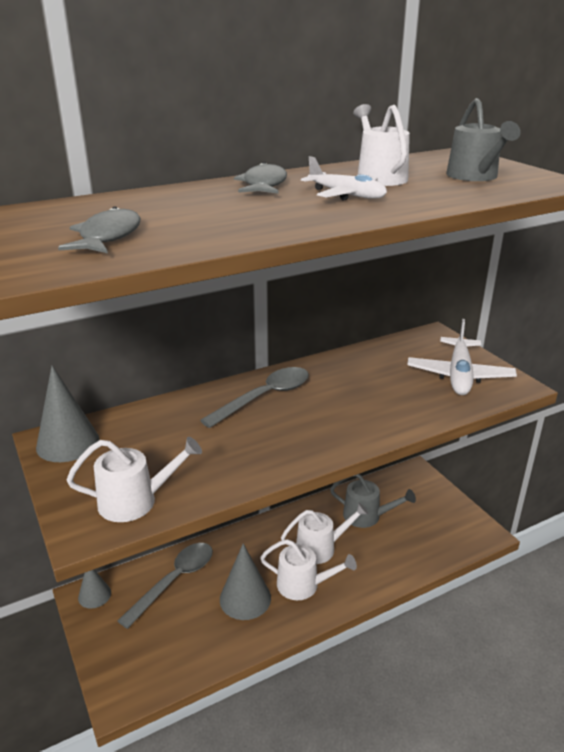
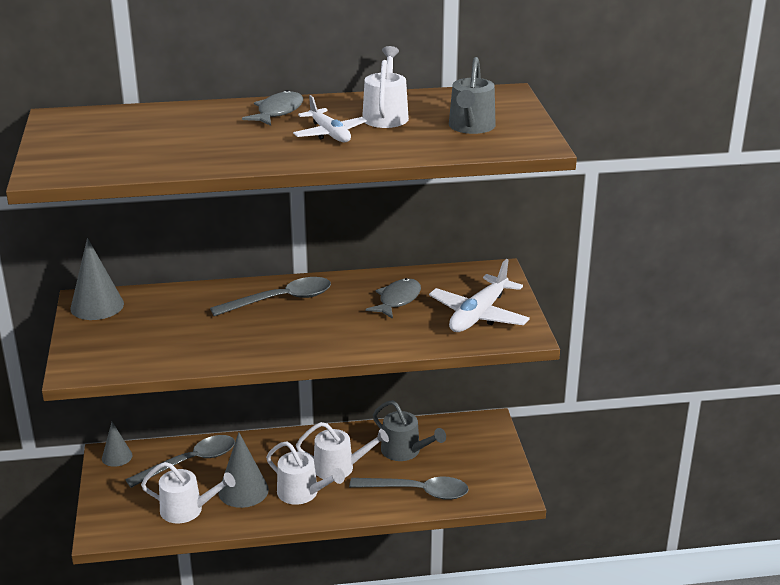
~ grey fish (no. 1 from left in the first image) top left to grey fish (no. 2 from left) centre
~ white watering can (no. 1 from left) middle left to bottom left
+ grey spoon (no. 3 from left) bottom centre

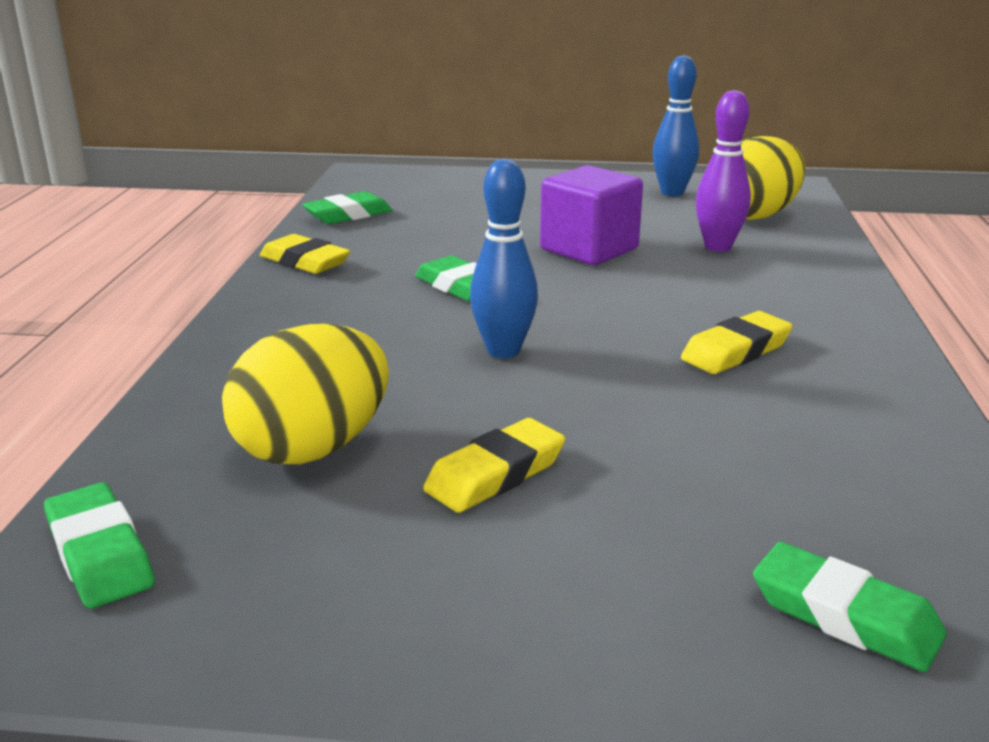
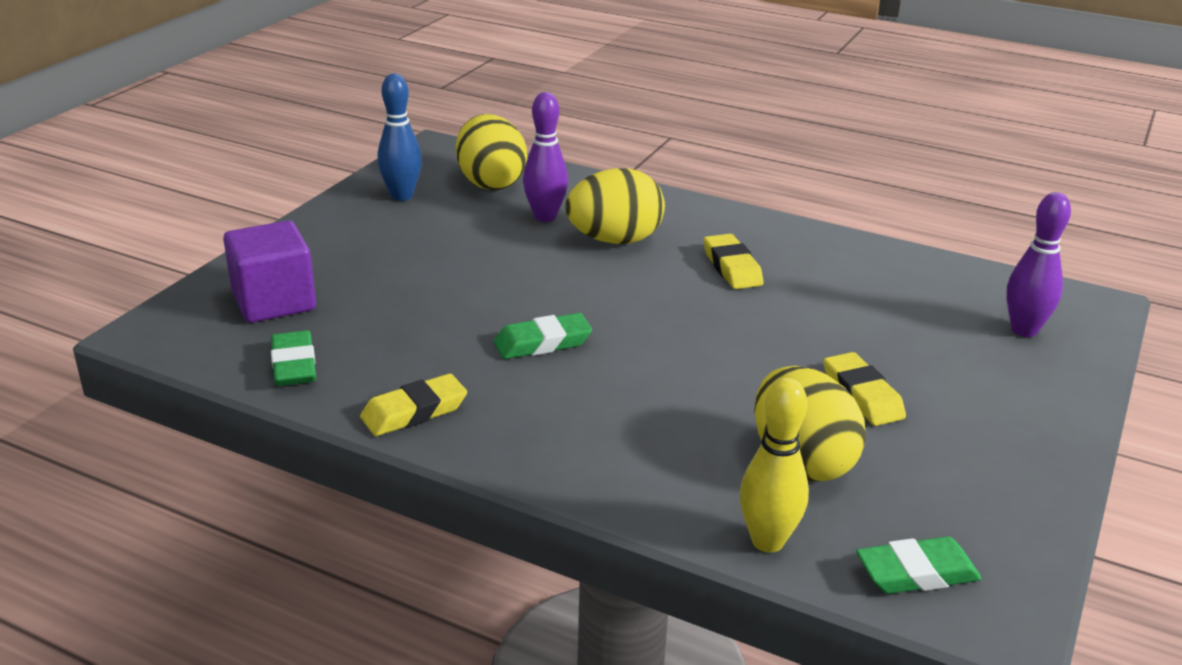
- blue bowling pin (no. 1 from left) centre
~ purple cube top centre to middle left
~ green eraser (no. 4 from left) bottom right to purple bowling pin (no. 2 from left) middle right
+ yellow egg (no. 2 from left) top centre
+ yellow bowling pin bottom centre

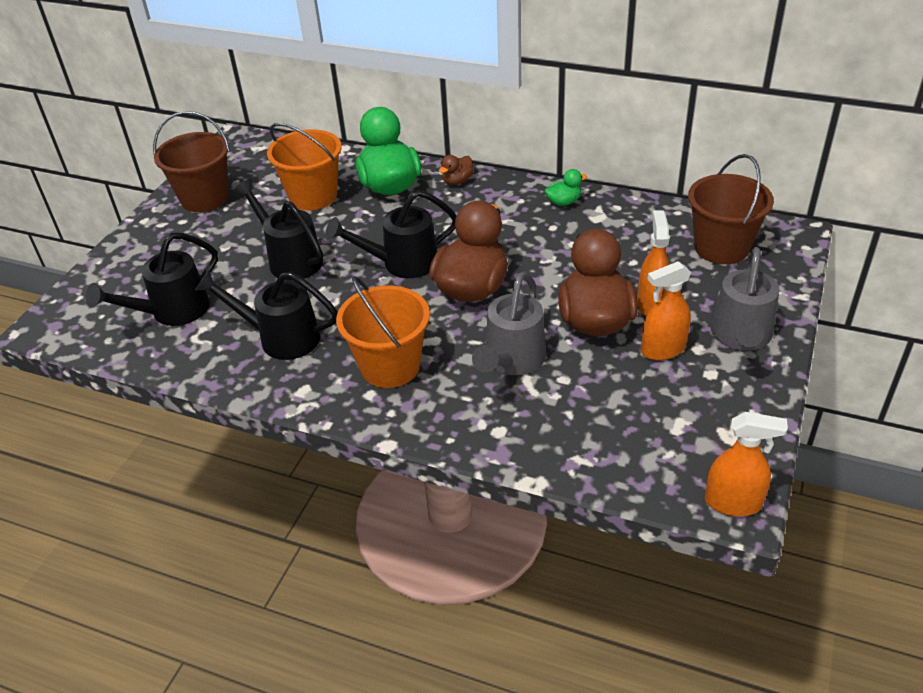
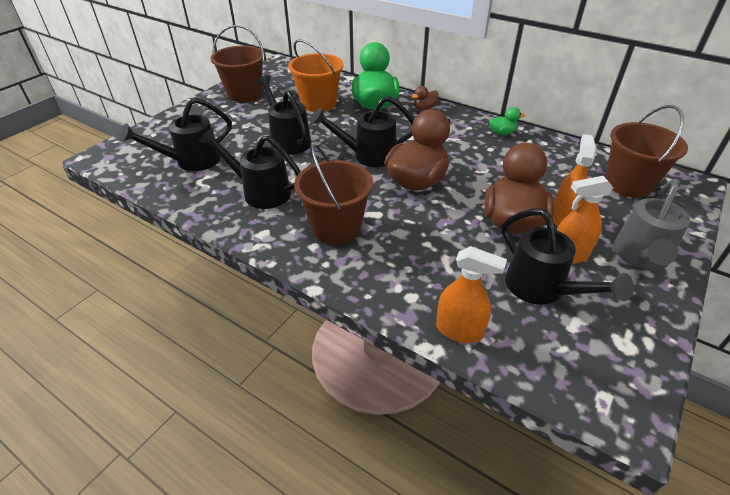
- grey watering can (no. 1 from left) centre
~ orange bucket (no. 2 from left) centre to brown bucket (no. 2 from left) centre
~ orange spray bottle (no. 3 from left in the first image) bottom right to orange spray bottle (no. 1 from left) centre
+ black watering can (no. 5 from left) middle right

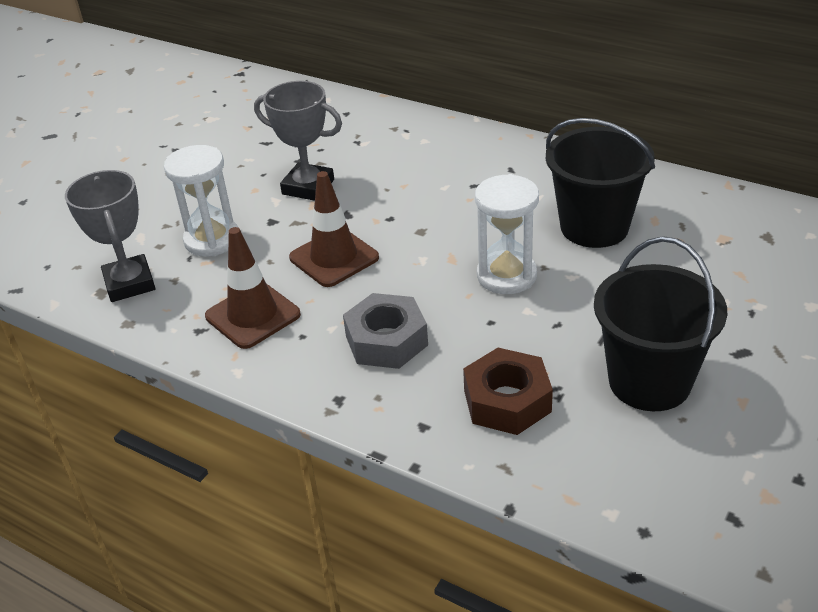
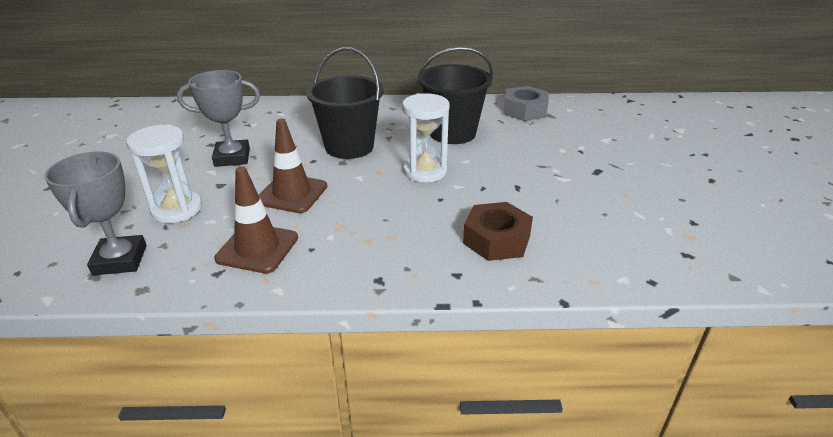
~ grey trophy (no. 1 from left) middle left = middle left 45 degrees clockwise
~ black bucket (no. 2 from left in the first image) middle right to black bucket (no. 1 from left) top centre
~ grey nut centre to top centre

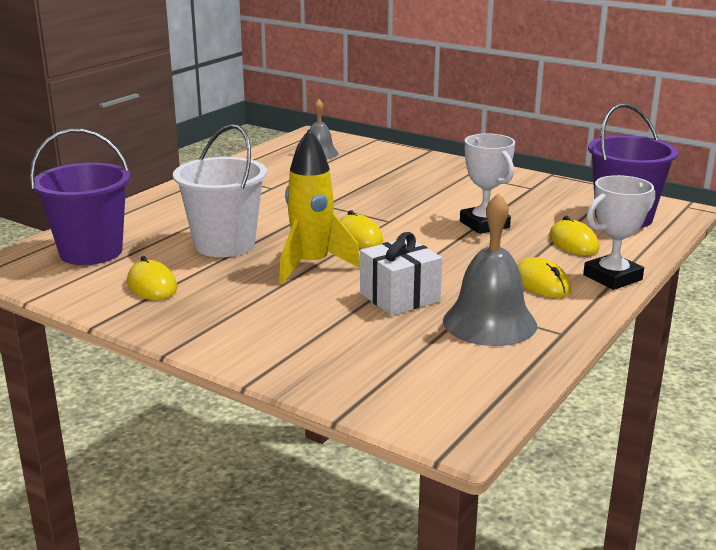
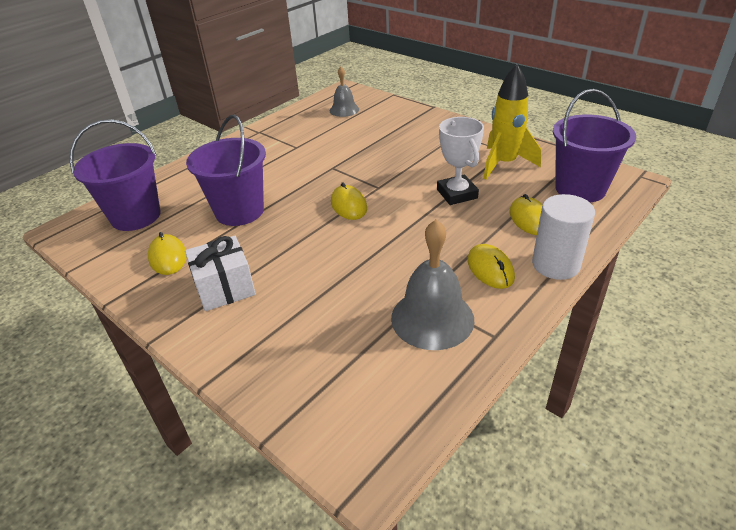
~ white bucket middle left to purple bucket (no. 2 from left) top left
~ yellow rocket centre to top right
~ white trophy (no. 2 from left) middle right to white cylinder middle right
~ white gift centre to middle left

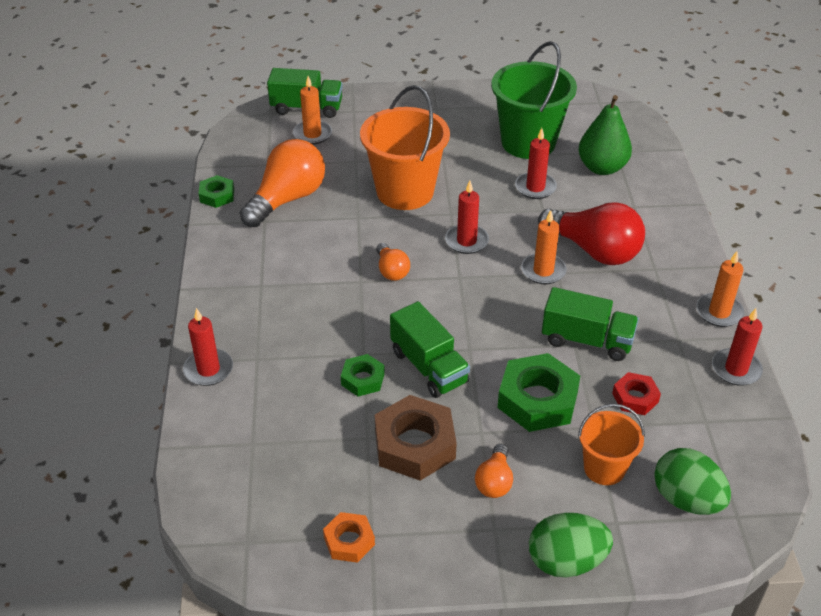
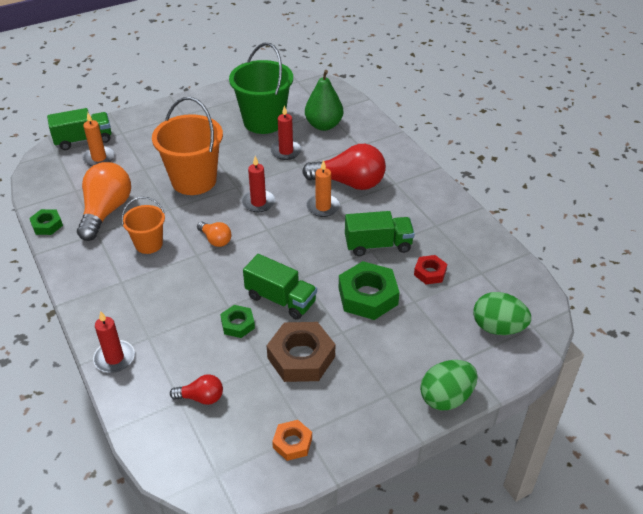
- orange candle (no. 3 from left) middle right
- red candle (no. 4 from left) middle right
~ orange bucket (no. 2 from left in the first image) bottom right to orange bucket (no. 1 from left) middle left
- orange light bulb (no. 3 from left) bottom centre
+ red light bulb (no. 1 from left) bottom left

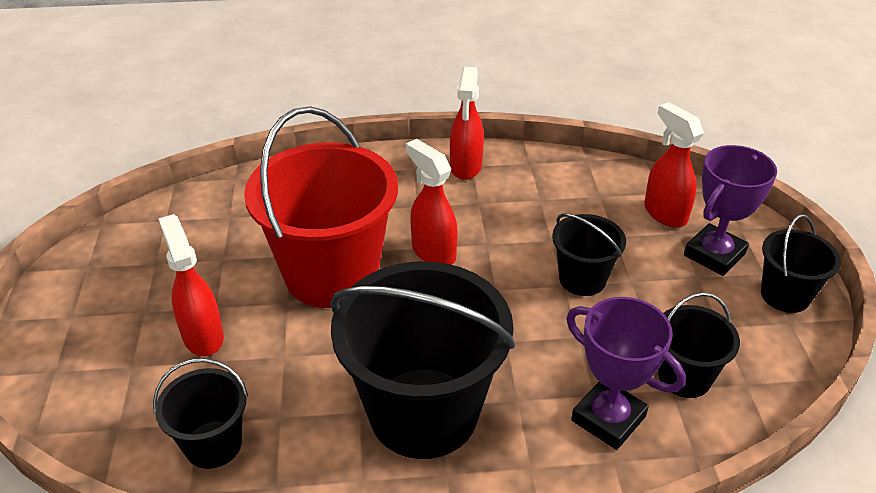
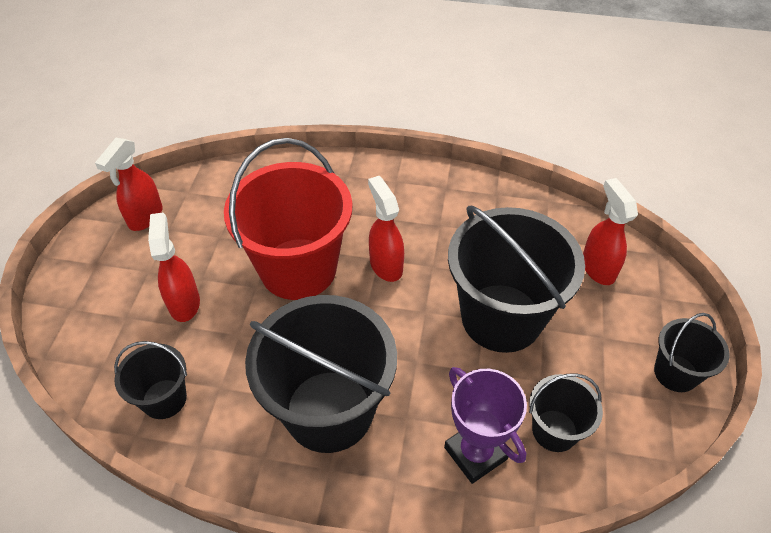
~ red spray bottle (no. 3 from left in the first image) top centre to red spray bottle (no. 1 from left) middle left
- purple trophy (no. 2 from left) middle right
~ black bucket (no. 3 from left) middle right = middle right x2.00

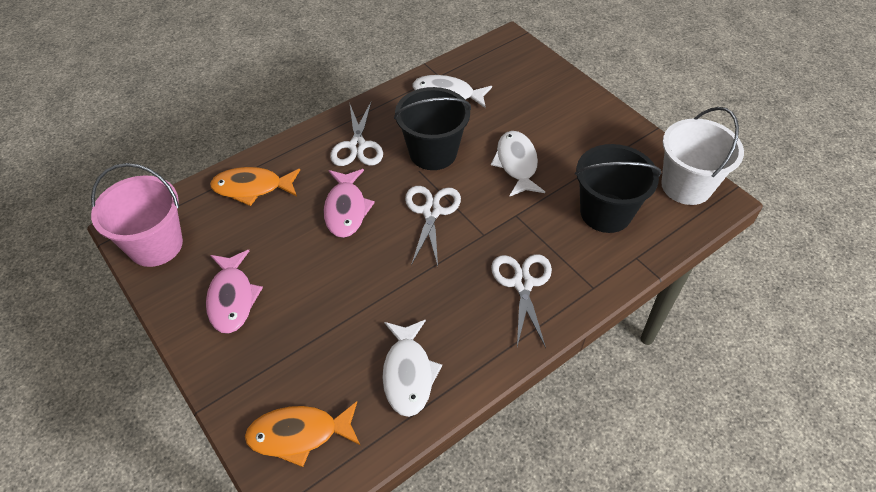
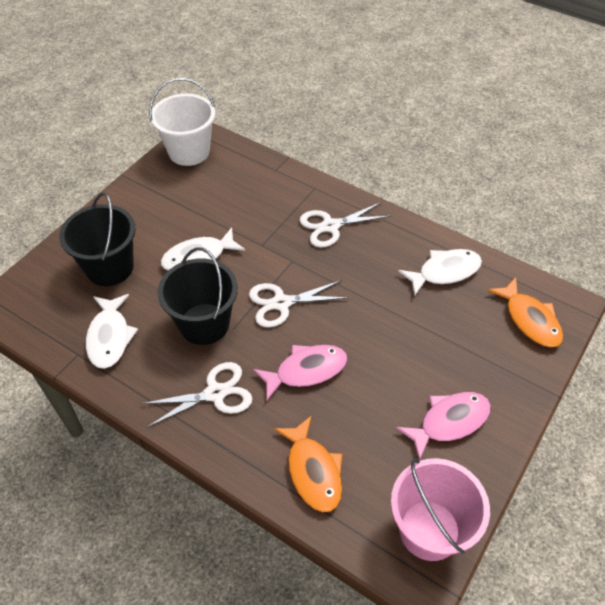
~ black bucket (no. 2 from left in the first image) middle right to black bucket (no. 1 from left) middle left

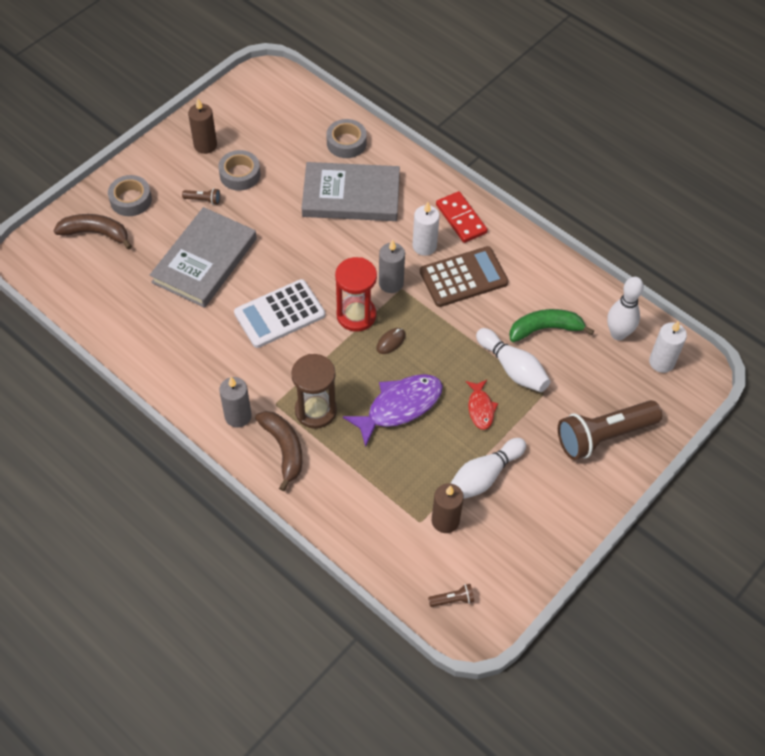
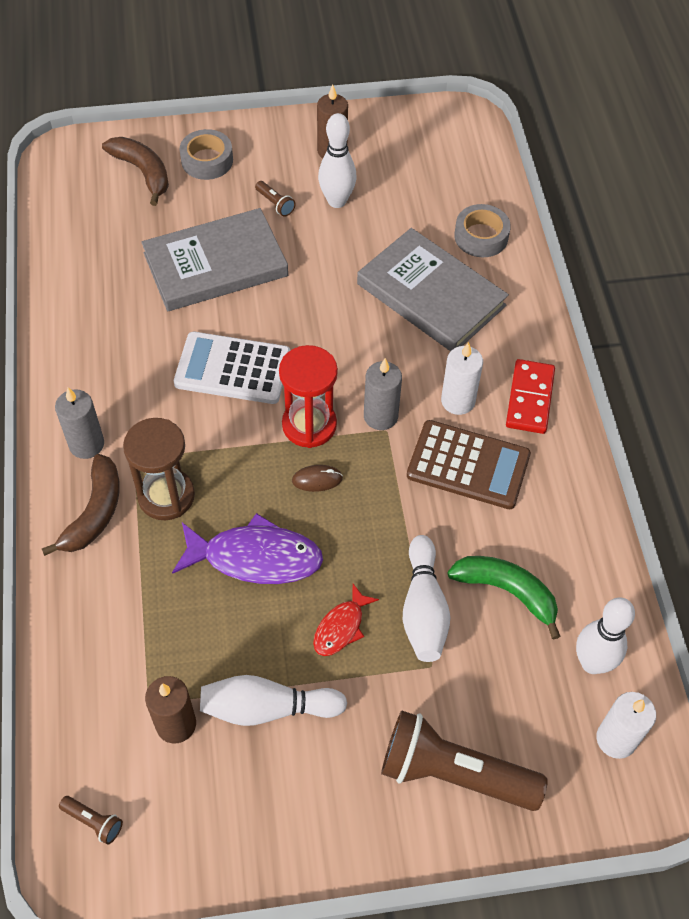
~ grey tape (no. 2 from left) top left to white bowling pin (no. 2 from left) top centre

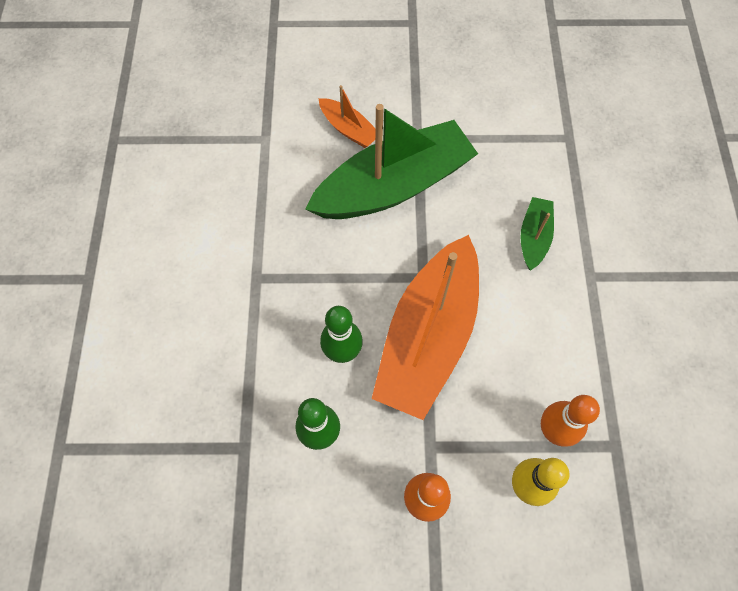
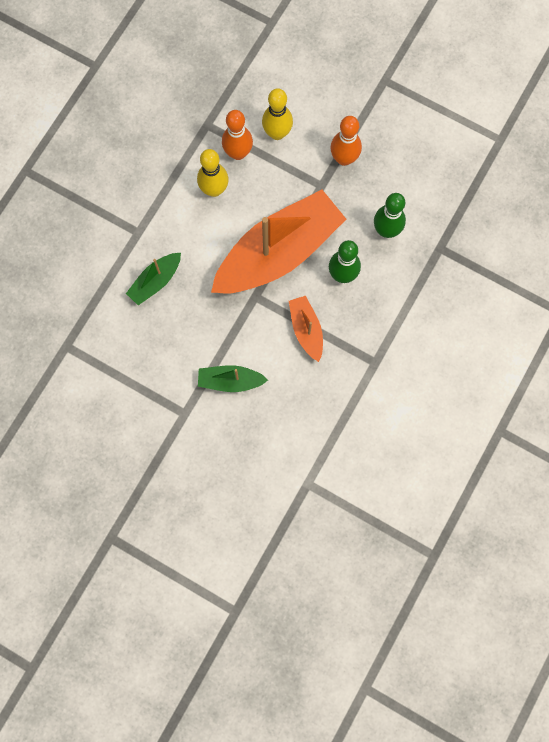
~ orange boat (no. 1 from left in the first image) top centre to orange boat (no. 2 from left) centre
~ green boat (no. 1 from left in the first image) top centre = centre x0.45
+ yellow bowling pin (no. 1 from left) top centre

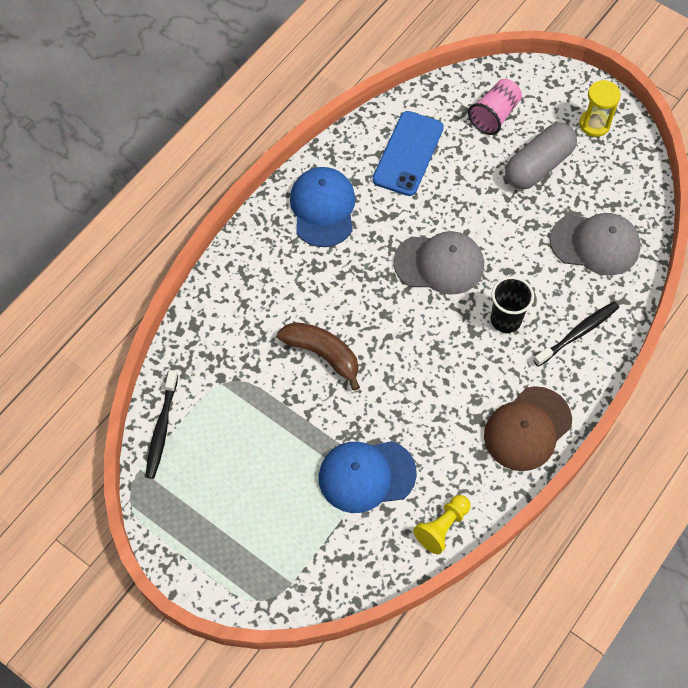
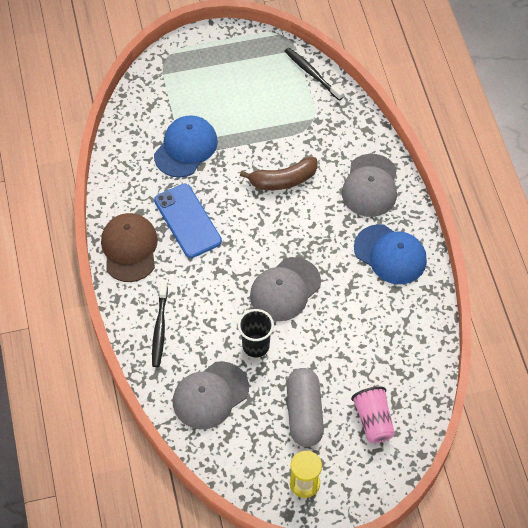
~ blue phone top centre to centre
~ black cup middle right to centre
- yellow pawn bottom centre
+ grey cap (no. 3 from left) middle right

